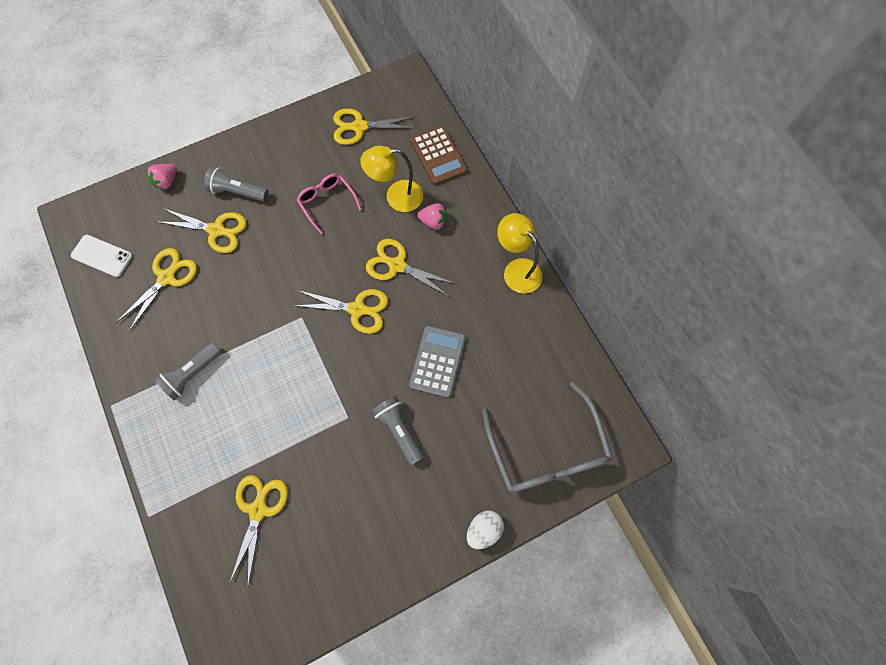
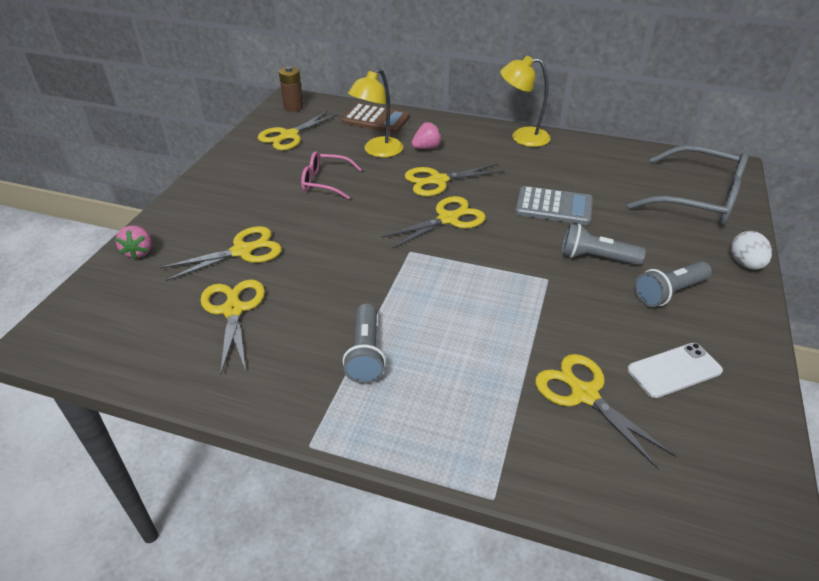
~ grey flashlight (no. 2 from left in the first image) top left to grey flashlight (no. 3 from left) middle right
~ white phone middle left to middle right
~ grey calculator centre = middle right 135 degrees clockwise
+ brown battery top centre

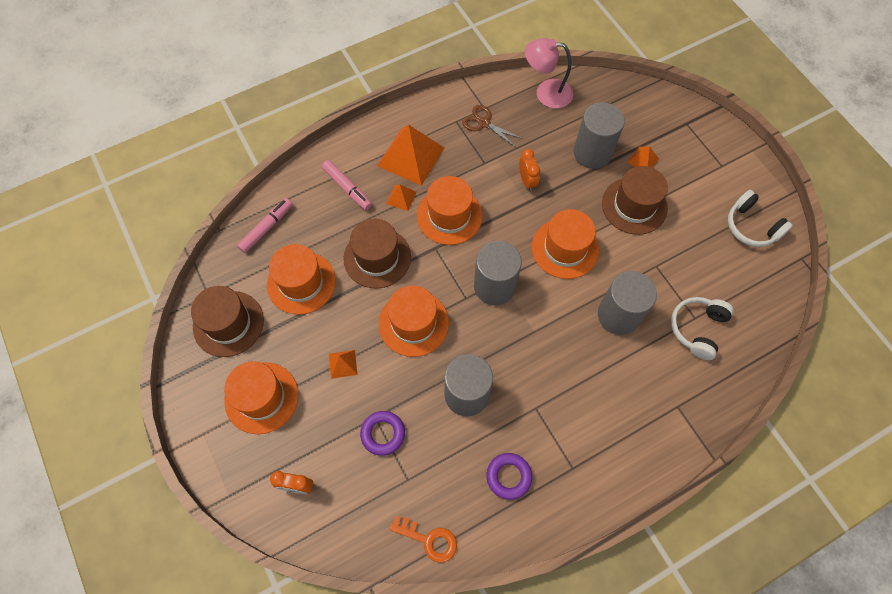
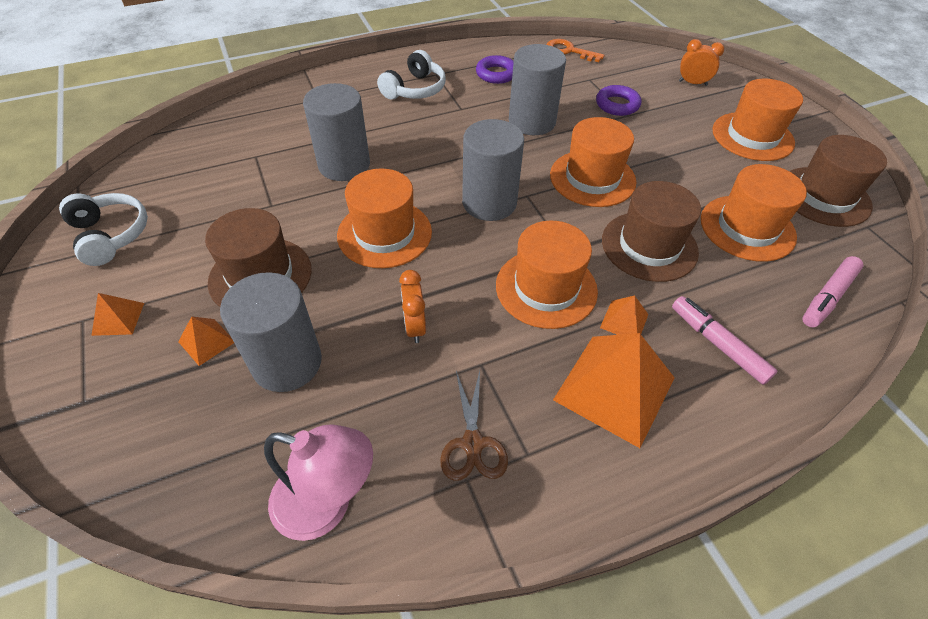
~ brown scissors top centre = bottom centre 45 degrees clockwise
~ white headphones (no. 1 from left in the first image) middle right to white headphones (no. 2 from left) top centre
~ orange pyramid (no. 1 from left) centre to middle left

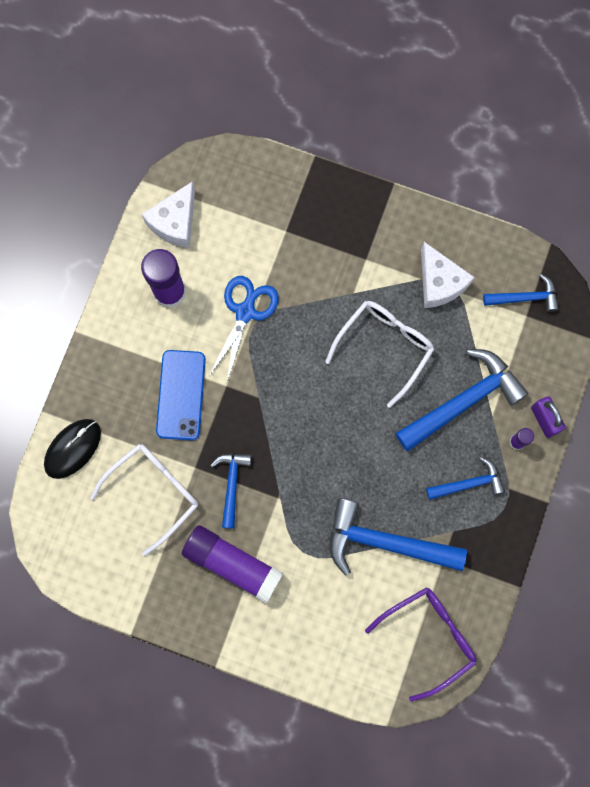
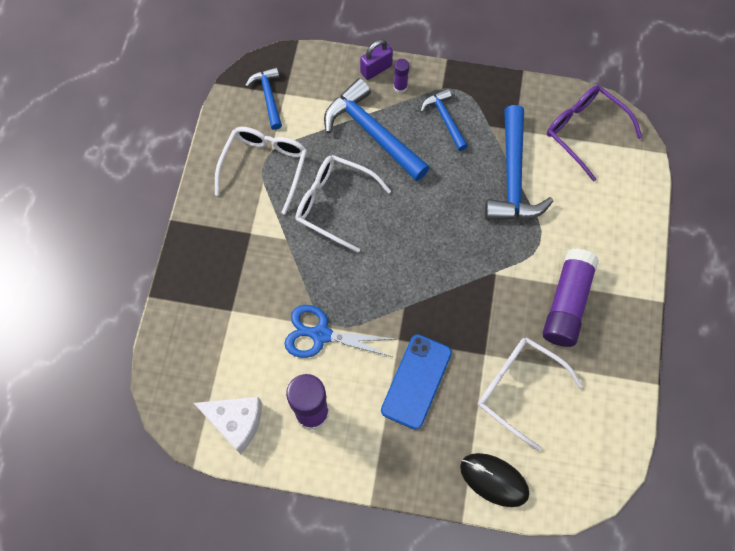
~ white cheese (no. 2 from left) middle right to white glasses (no. 1 from left) top centre
~ blue phone middle left = bottom centre 60 degrees counterclockwise
- blue hammer (no. 1 from left) centre

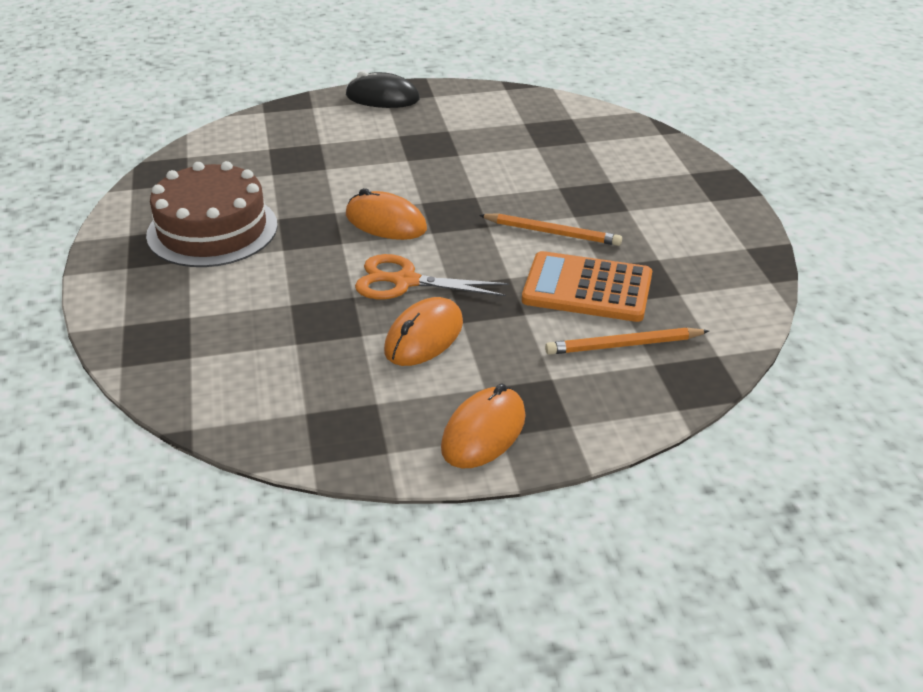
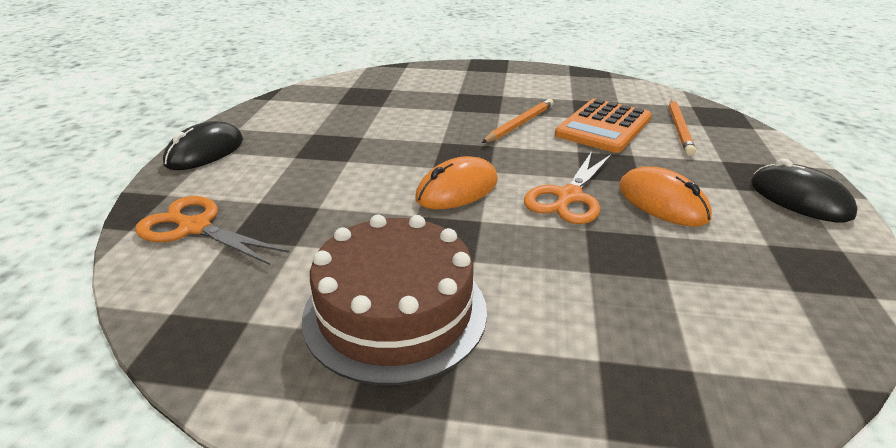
~ orange mouse (no. 3 from left) centre to black mouse (no. 2 from left) middle right
+ orange scissors (no. 1 from left) middle left

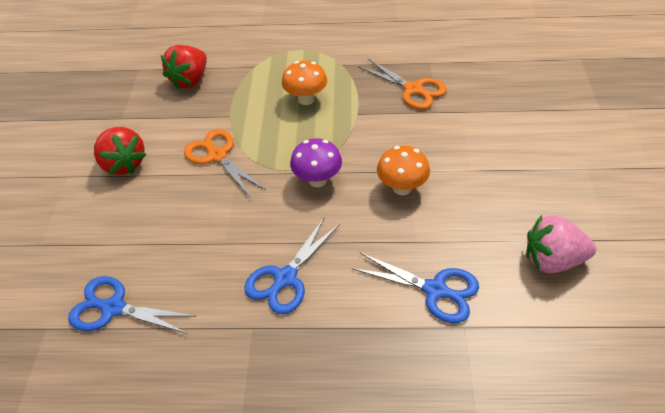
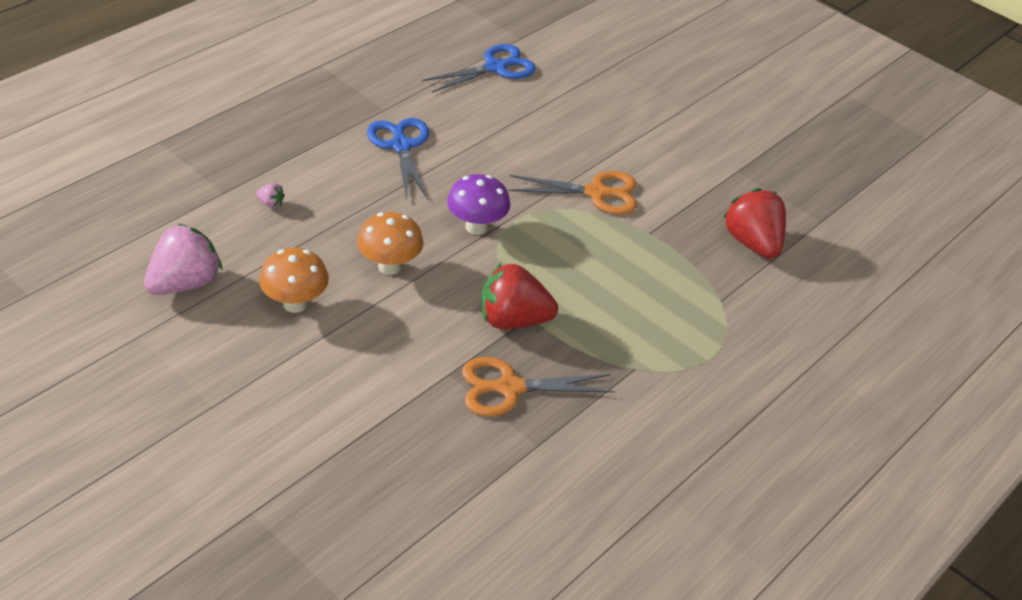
~ orange mushroom (no. 1 from left) top centre to middle left
~ red strawberry (no. 1 from left) middle left to centre
~ blue scissors (no. 3 from left) bottom centre to pink strawberry (no. 2 from left) top left

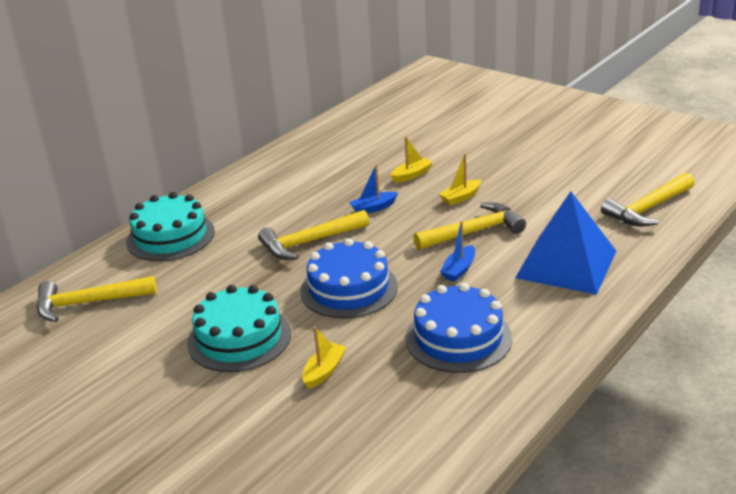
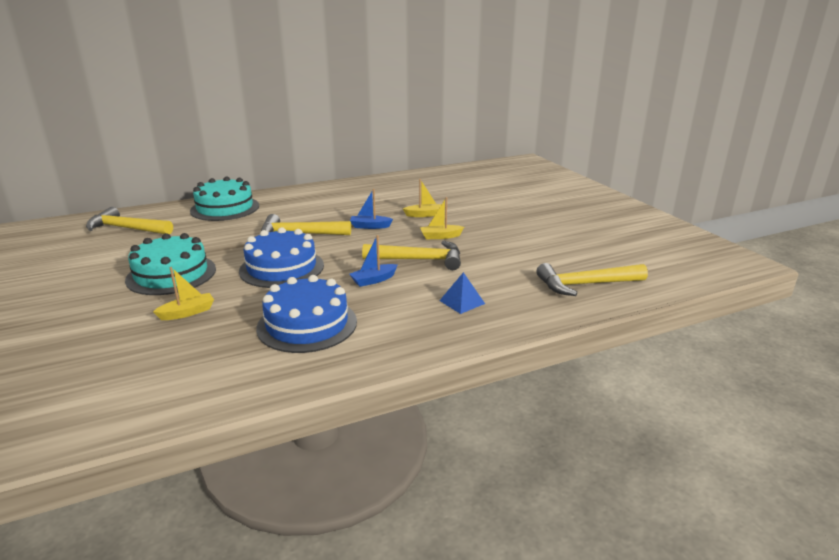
~ blue pyramid middle right = centre x0.42

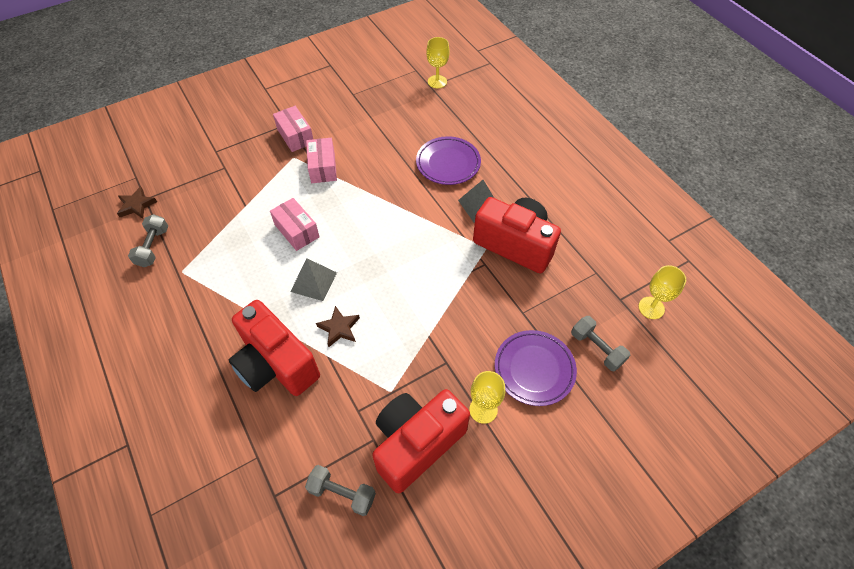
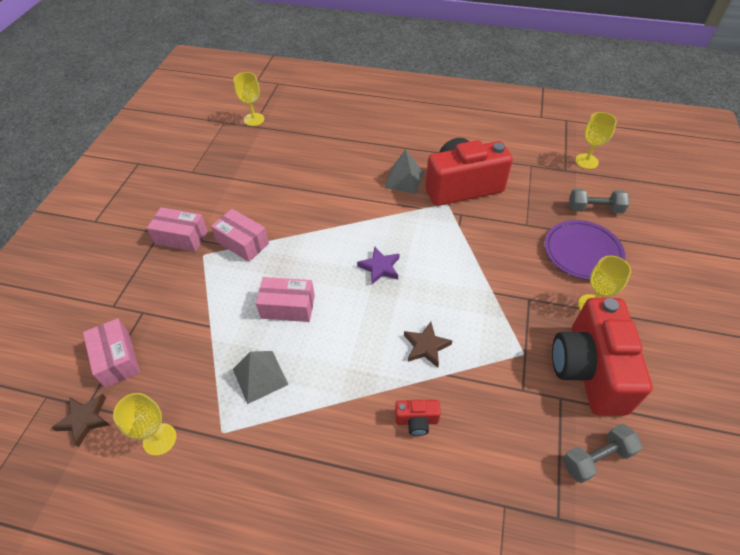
- purple plate (no. 1 from left) top centre
~ grey dumbbell (no. 1 from left) middle left to yellow goblet (no. 1 from left) bottom left
~ grey pyramid (no. 1 from left) centre to bottom centre
~ red camera (no. 1 from left) middle left = bottom centre x0.41
+ purple star centre
+ pink box (no. 1 from left) middle left

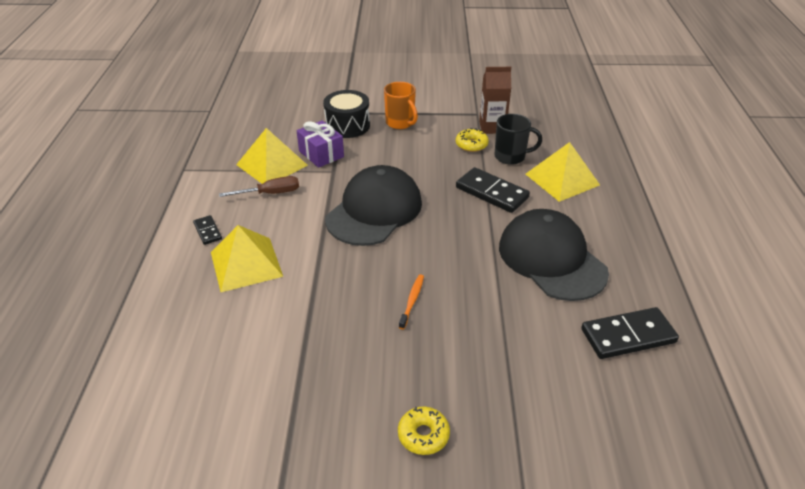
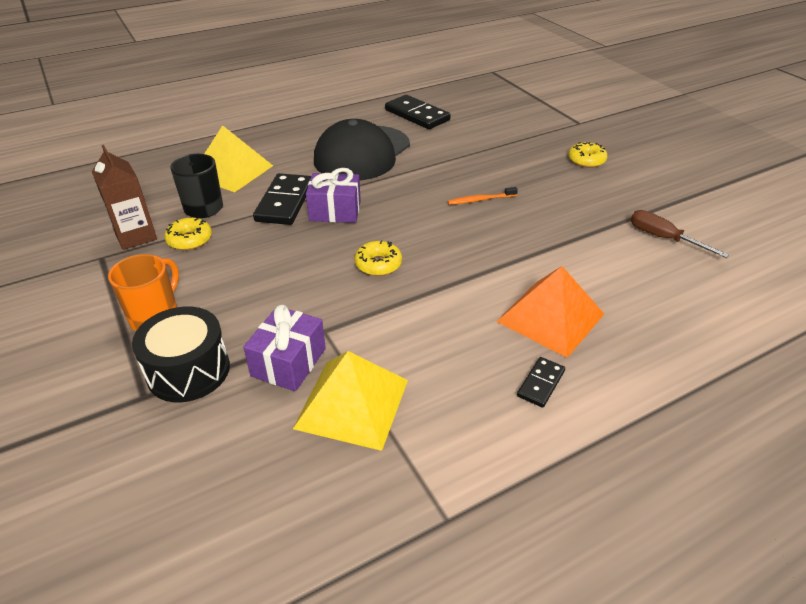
~ black cap (no. 1 from left) centre to yellow donut (no. 2 from left) centre
~ brown screwdriver middle left to middle right
~ yellow pyramid (no. 1 from left) middle left to orange pyramid middle right
+ purple gift (no. 2 from left) top centre

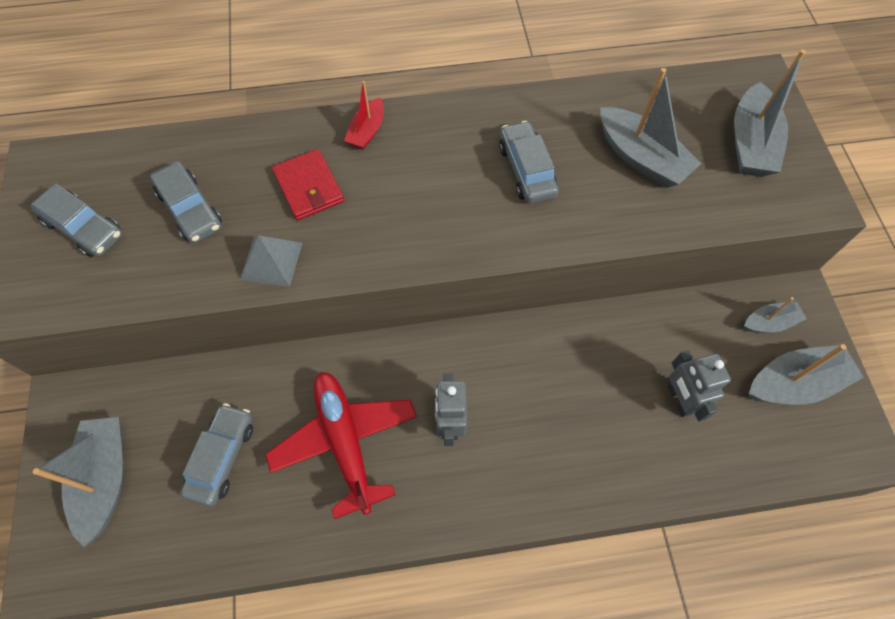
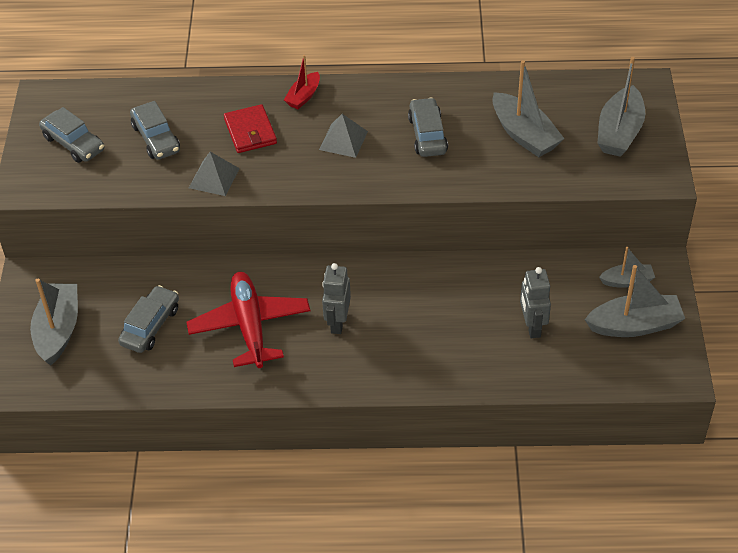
+ grey pyramid (no. 2 from left) top centre

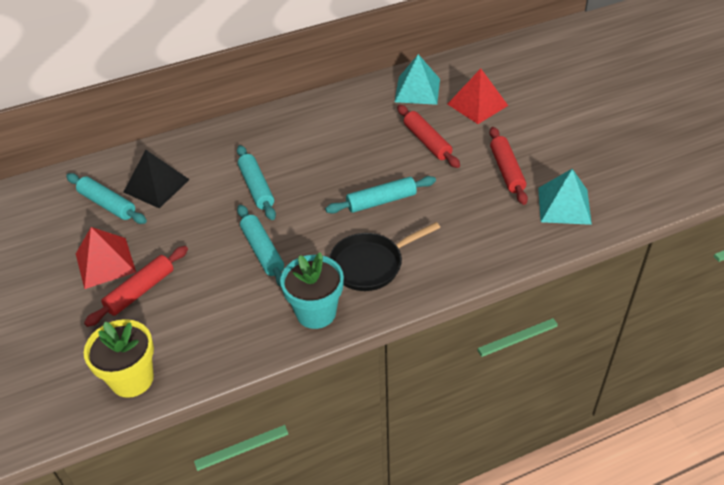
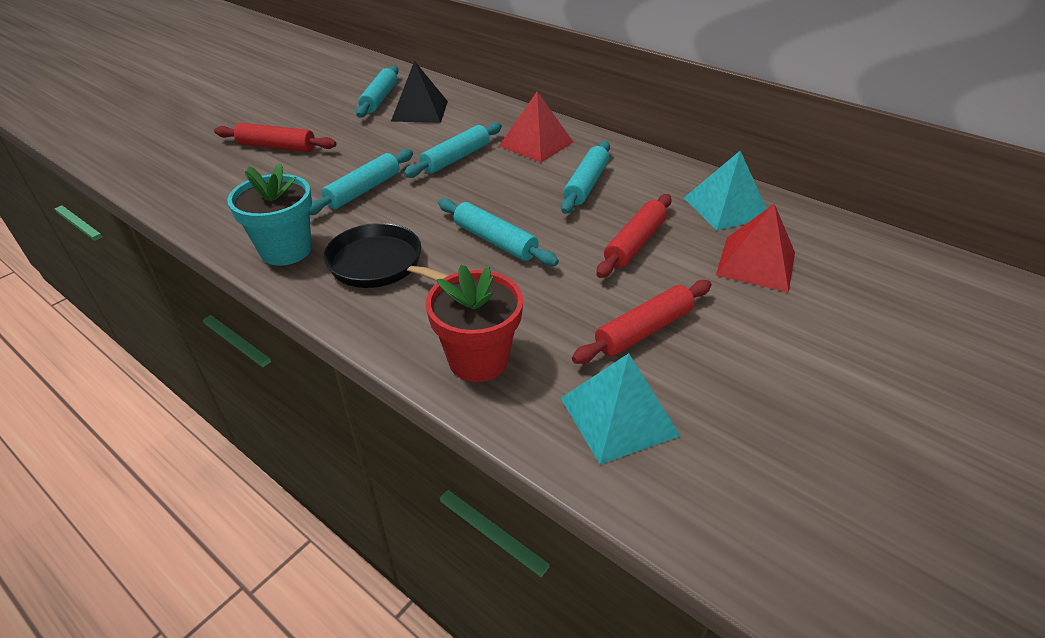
~ red pyramid (no. 1 from left) middle left to top centre
- yellow flower pot bottom left
+ turquoise rolling pin (no. 5 from left) top centre
+ red flower pot centre

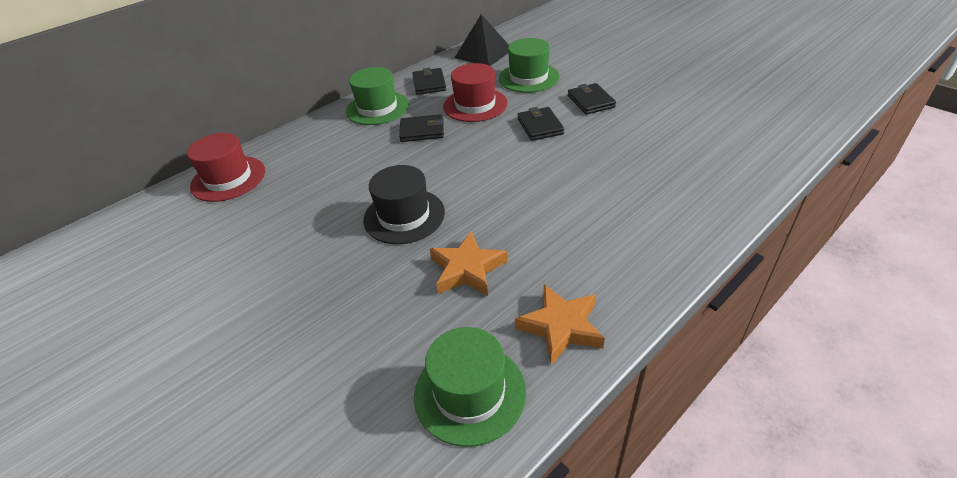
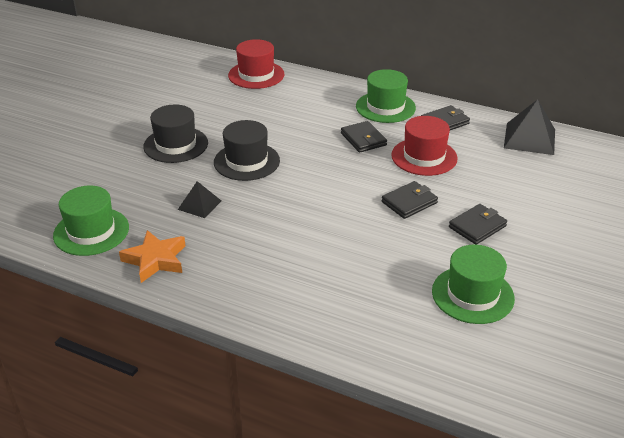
~ green hat (no. 3 from left) top centre to middle right
~ orange star (no. 1 from left) centre to black pyramid (no. 1 from left) middle left
+ black hat (no. 1 from left) top left

